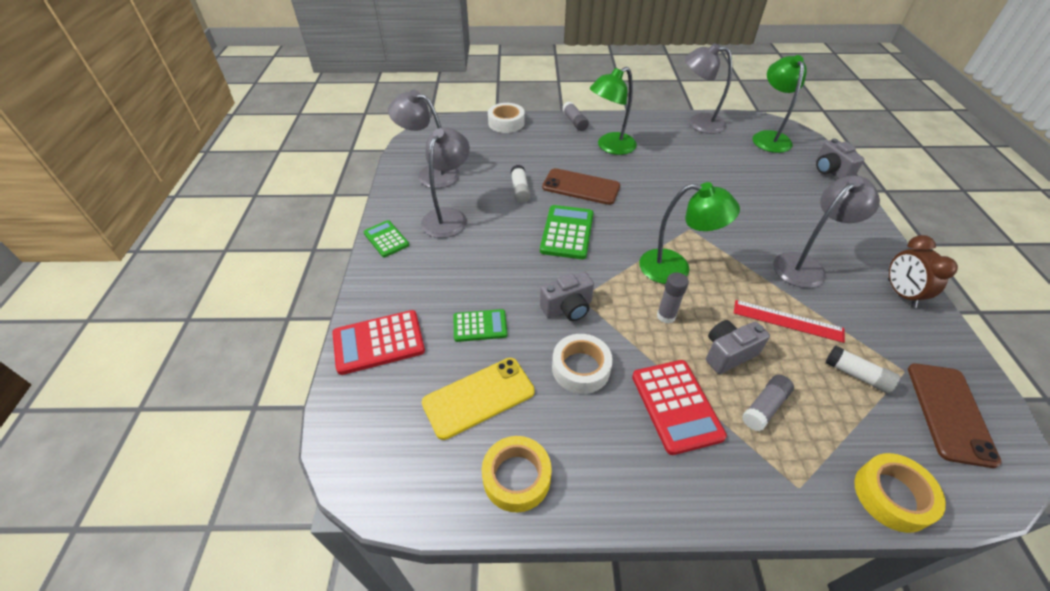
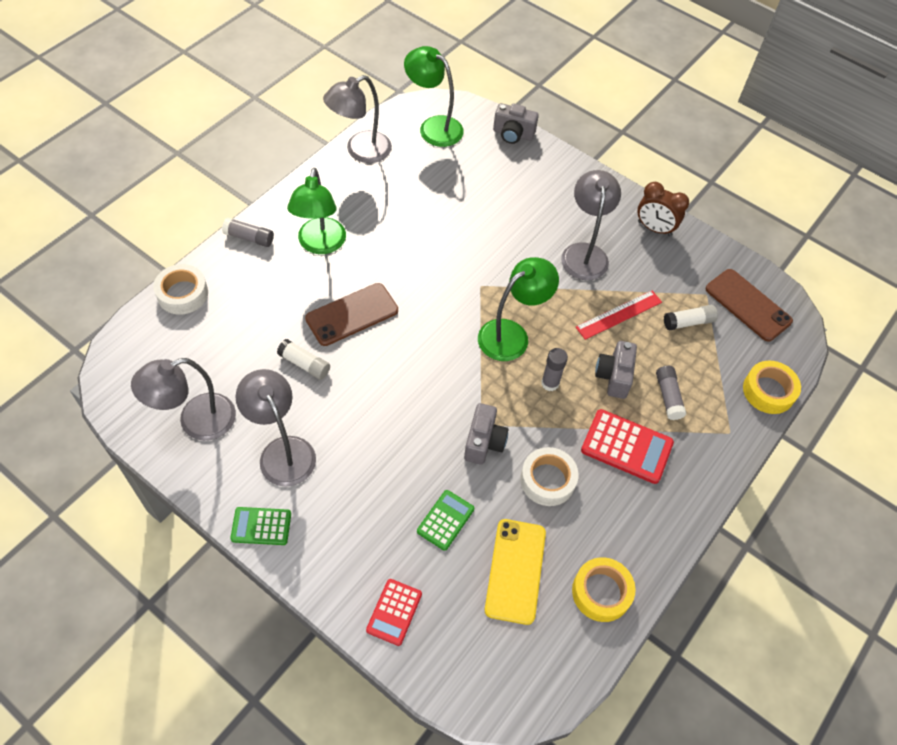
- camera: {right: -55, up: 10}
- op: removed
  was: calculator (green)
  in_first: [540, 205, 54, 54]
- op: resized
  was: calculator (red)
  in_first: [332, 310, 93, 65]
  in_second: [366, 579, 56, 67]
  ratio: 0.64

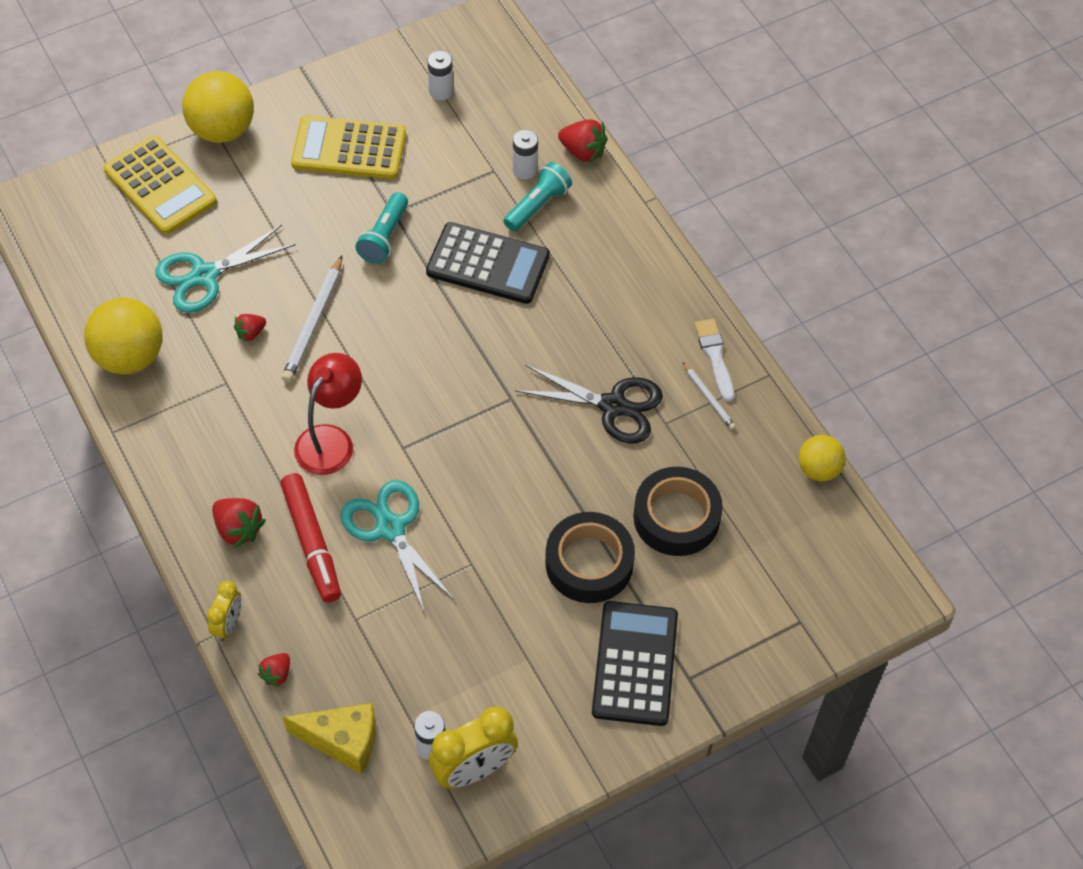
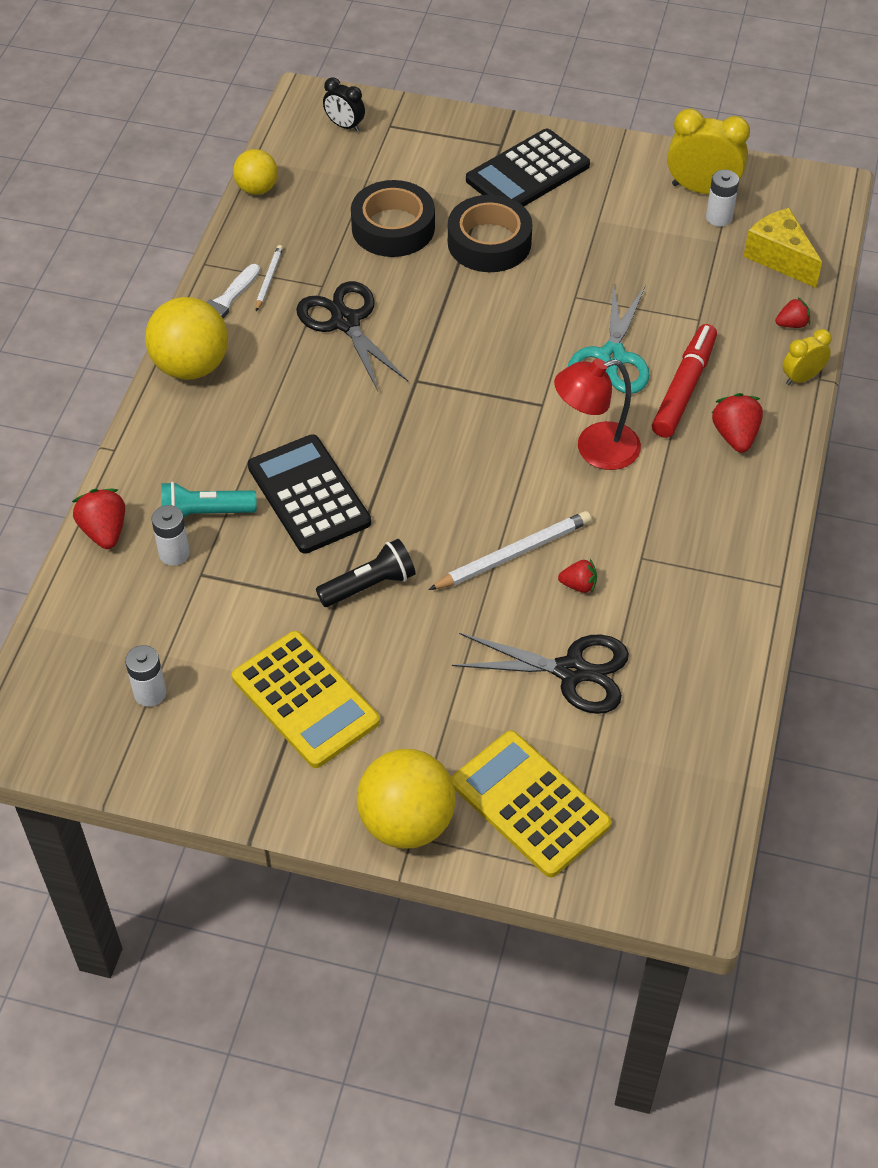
- camera: {right: -135, up: -5}
- op: turned
  was: calculator (yellow)
  in_first: [104, 135, 113, 99]
  in_second: [451, 731, 160, 146]
  clockwise: -45
- op: recoloured
  was: flashlight (turquoise)
  now: flashlight (black)
  in_first: [355, 192, 53, 72]
  in_second: [316, 539, 100, 68]
- op: recoloured
  was: scissors (turquoise)
  now: scissors (black)
  in_first: [155, 225, 141, 88]
  in_second: [452, 633, 177, 81]
- op: moved
  was: ball (yellow)
  in_first: [84, 298, 78, 76]
  in_second: [145, 297, 83, 83]
- op: added
  now: clock (black)
  in_second: [323, 77, 42, 55]

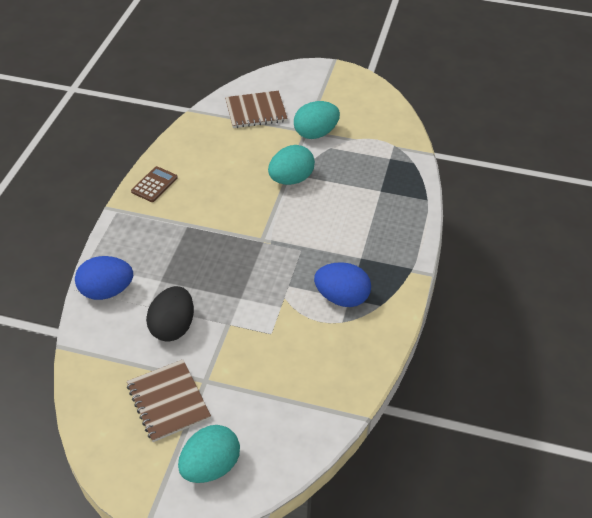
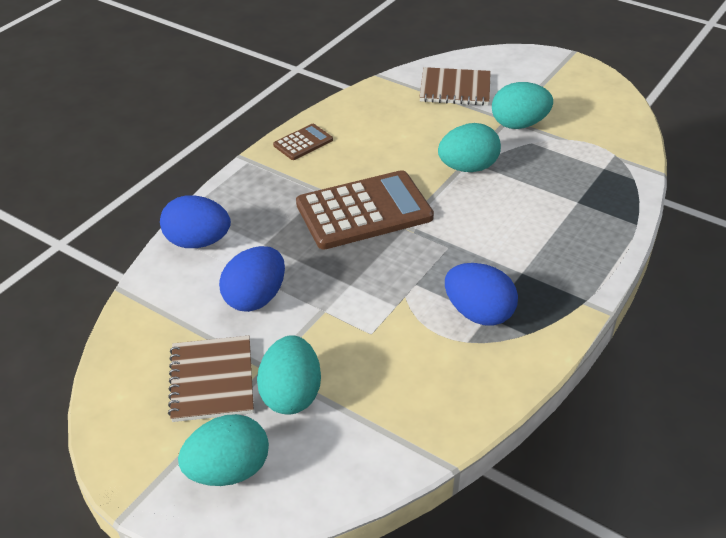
- camera: {right: 20, up: -5}
- op: recoloured
  was: egg (black)
  now: egg (blue)
  in_first: [146, 286, 48, 56]
  in_second: [219, 246, 66, 66]
- op: added
  now: calculator (brown)
  in_second: [296, 170, 138, 79]
- op: added
  now: egg (turquoise)
  in_second: [257, 335, 64, 80]

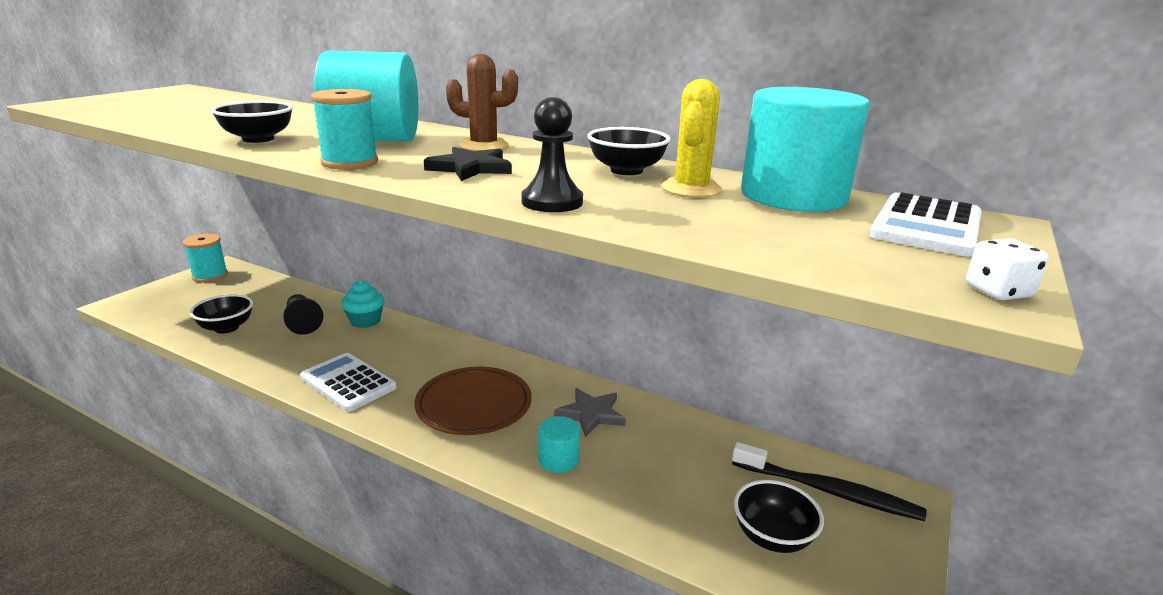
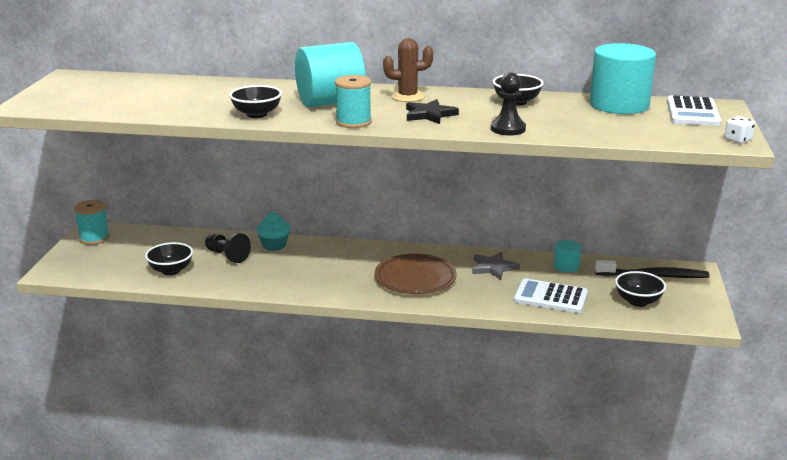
- camera: {right: -20, up: 0}
- op: removed
  was: cactus (yellow)
  in_first: [661, 79, 61, 119]
- op: moved
  was: calculator (white)
  in_first: [300, 353, 97, 59]
  in_second: [514, 278, 74, 35]
- op: moved
  was: cylinder (turquoise)
  in_first: [538, 416, 42, 57]
  in_second: [554, 240, 27, 32]

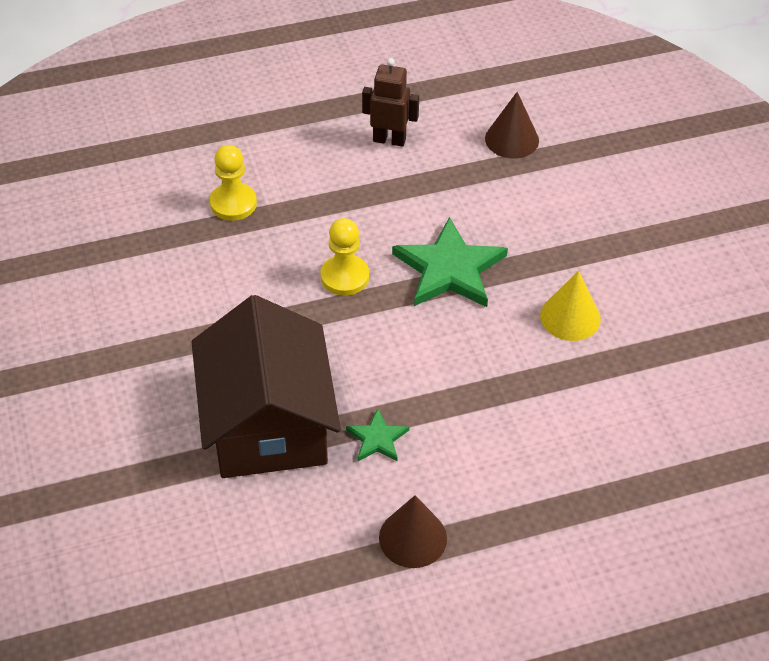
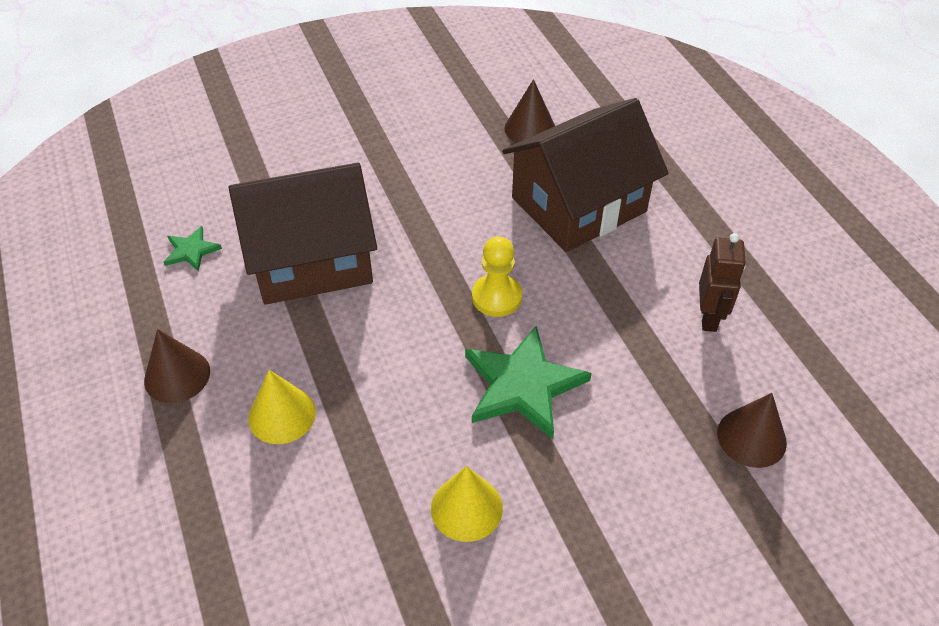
- camera: {right: 85, up: 0}
- op: replaced
  was: pawn (yellow)
  now: house (brown)
  in_first: [210, 145, 47, 76]
  in_second: [502, 98, 167, 154]
- op: moved
  was: star (green)
  in_first: [346, 409, 63, 53]
  in_second: [164, 226, 58, 46]
- op: added
  now: cone (brown)
  in_second: [504, 79, 51, 64]
- op: added
  now: cone (yellow)
  in_second: [248, 370, 68, 74]

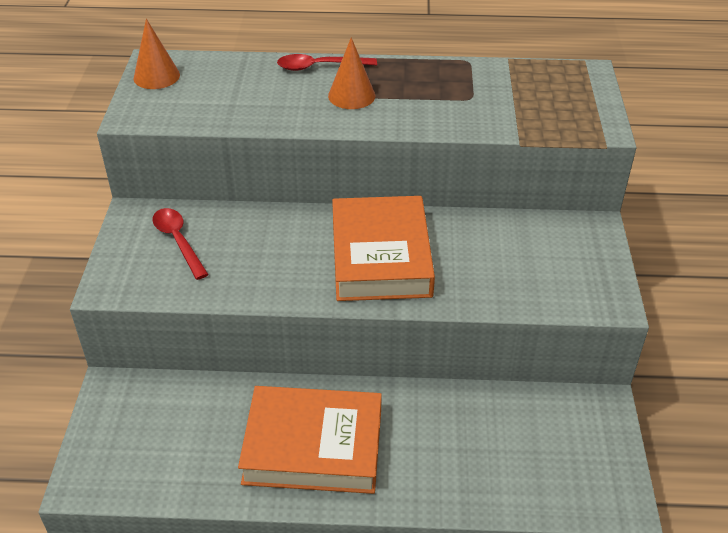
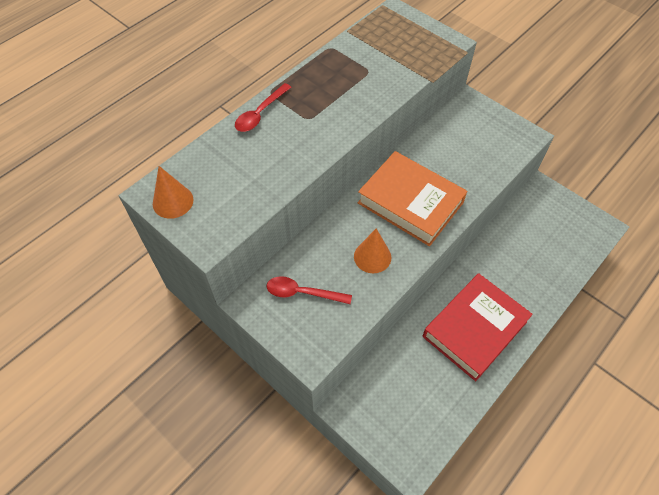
- camera: {right: -50, up: 15}
- op: moved
  was: cone (orange)
  in_first: [328, 37, 47, 72]
  in_second: [354, 228, 37, 45]
- op: recoloured
  was: book (orange)
  now: book (red)
  in_first: [238, 386, 144, 108]
  in_second: [423, 273, 110, 108]

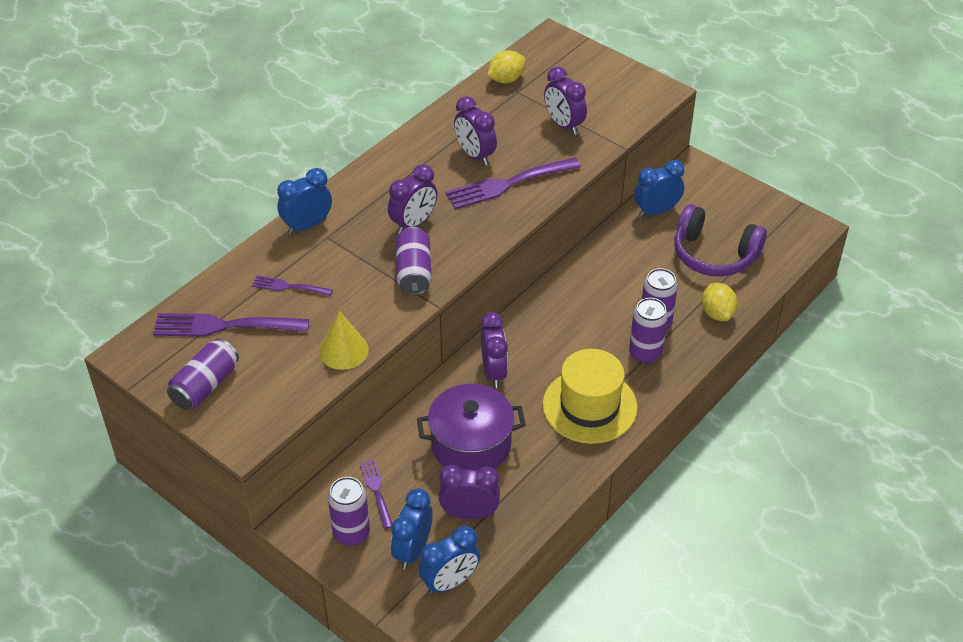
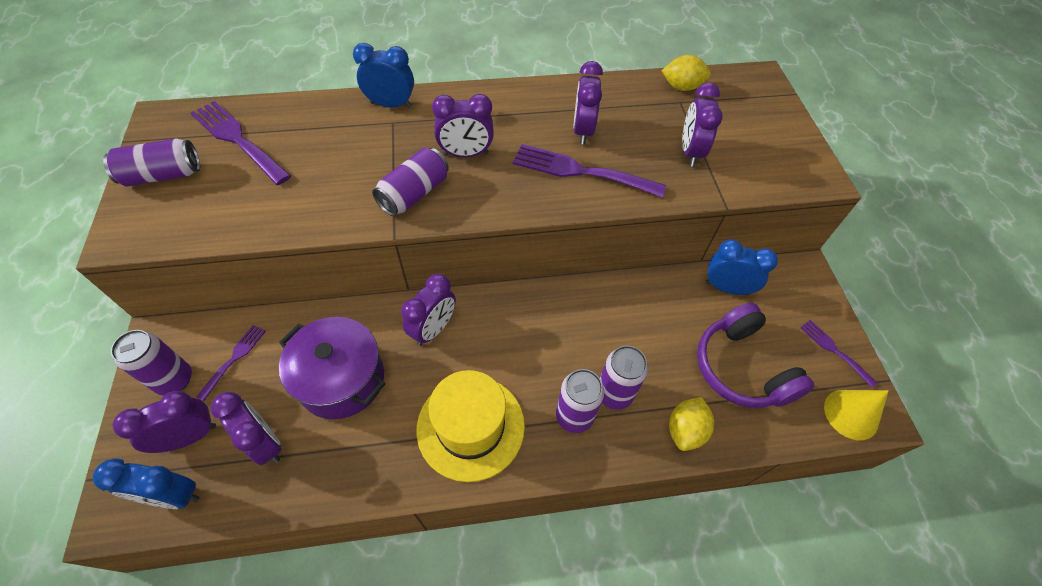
- camera: {right: 40, up: 10}
- op: moved
  was: fork (purple)
  in_first: [252, 275, 81, 21]
  in_second: [800, 320, 77, 68]
- op: moved
  was: cone (yellow)
  in_first: [319, 311, 50, 59]
  in_second: [824, 390, 65, 50]
- op: recoloured
  was: clock (blue)
  now: clock (purple)
  in_first: [391, 488, 42, 81]
  in_second: [113, 391, 103, 62]

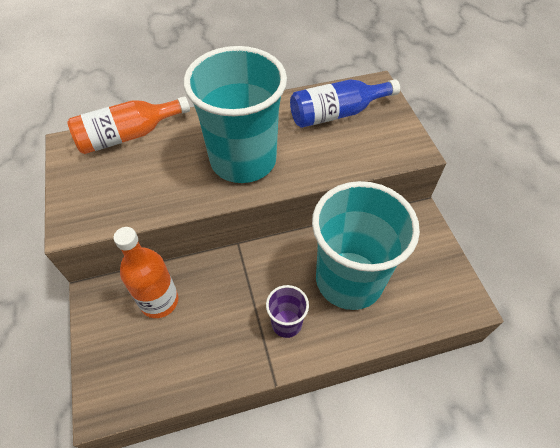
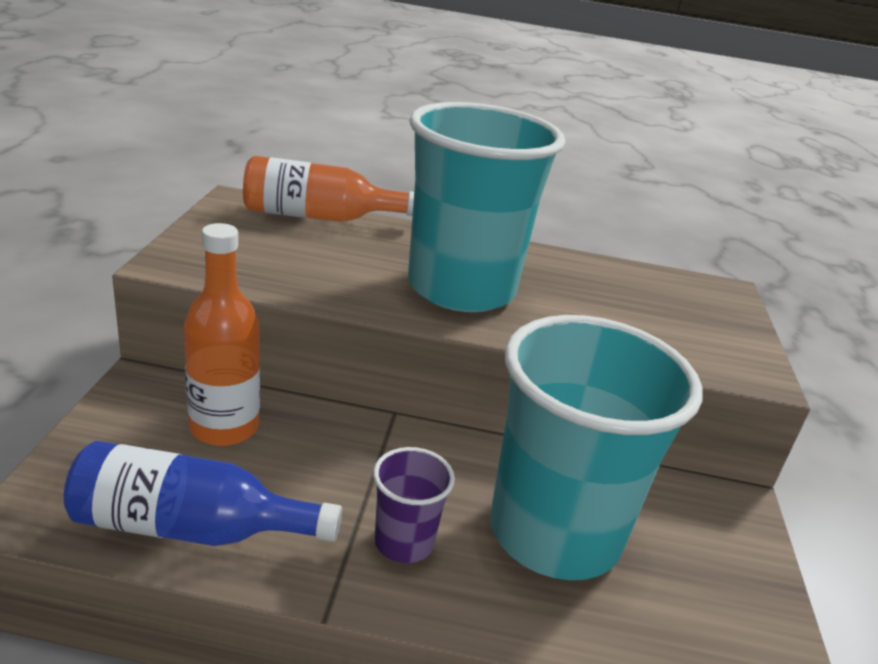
- camera: {right: 20, up: -25}
- op: moved
  was: bottle (blue)
  in_first: [290, 79, 110, 49]
  in_second: [64, 441, 278, 105]

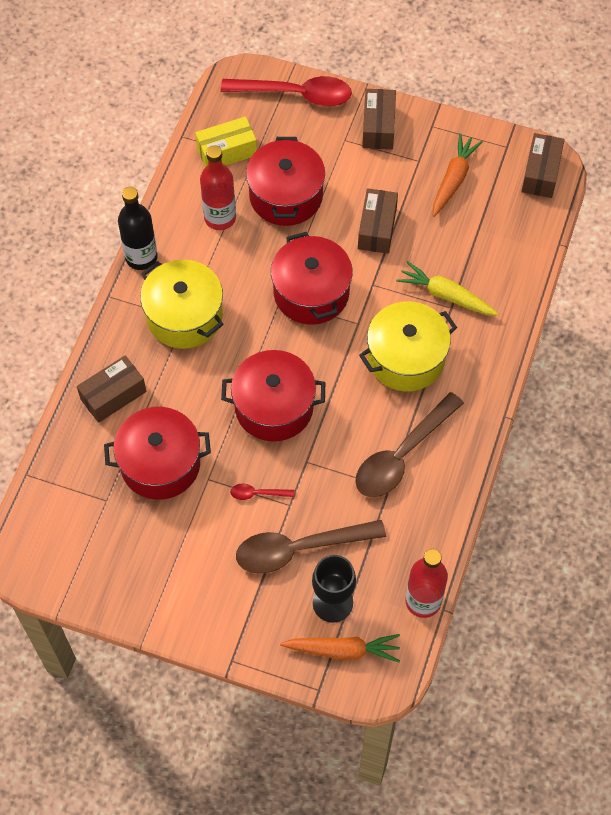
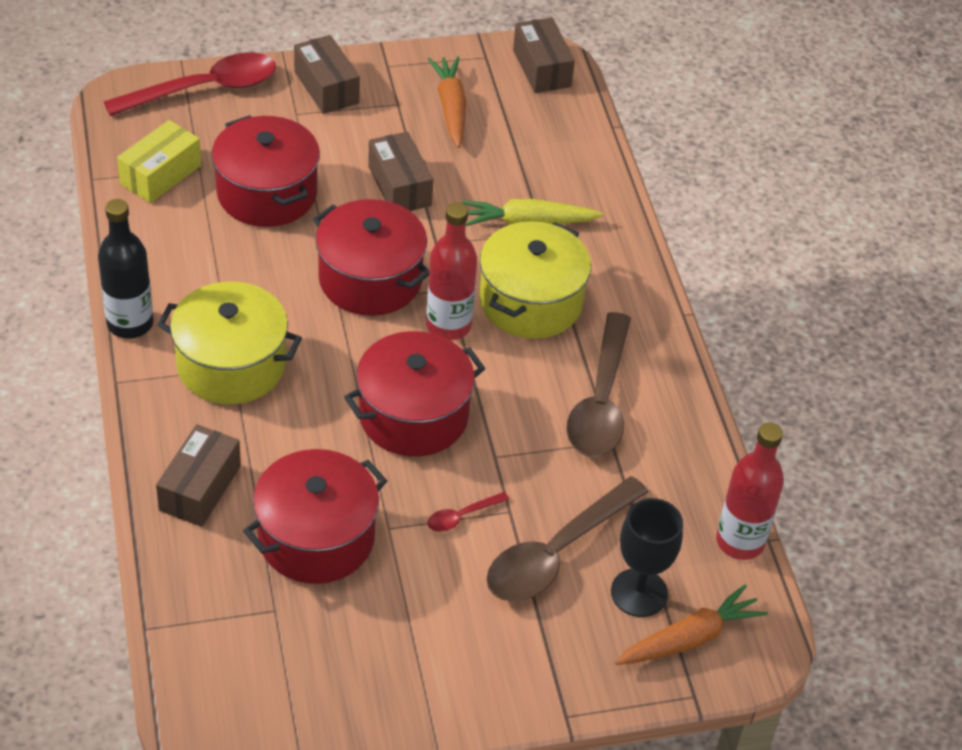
- camera: {right: -35, up: -15}
- op: moved
  was: bottle (red)
  in_first: [200, 145, 36, 85]
  in_second: [426, 203, 51, 137]

